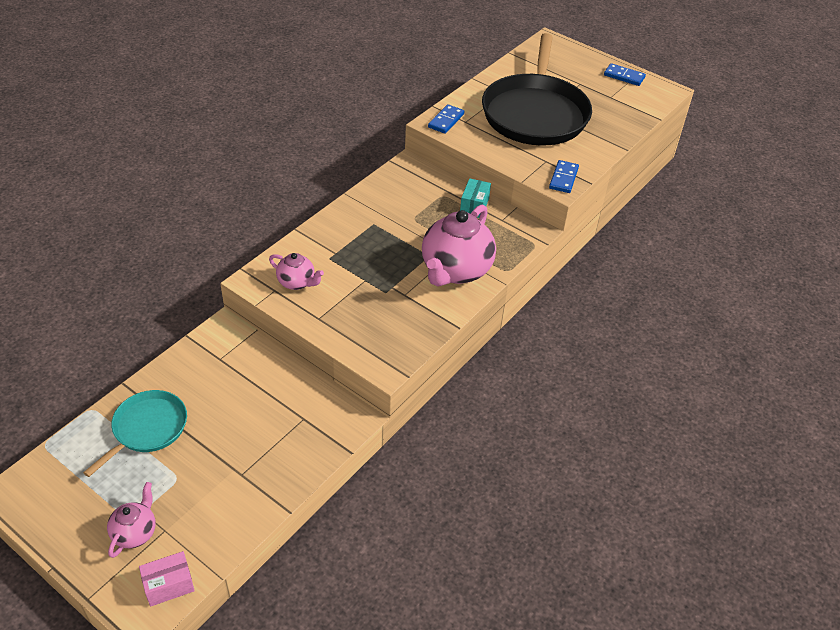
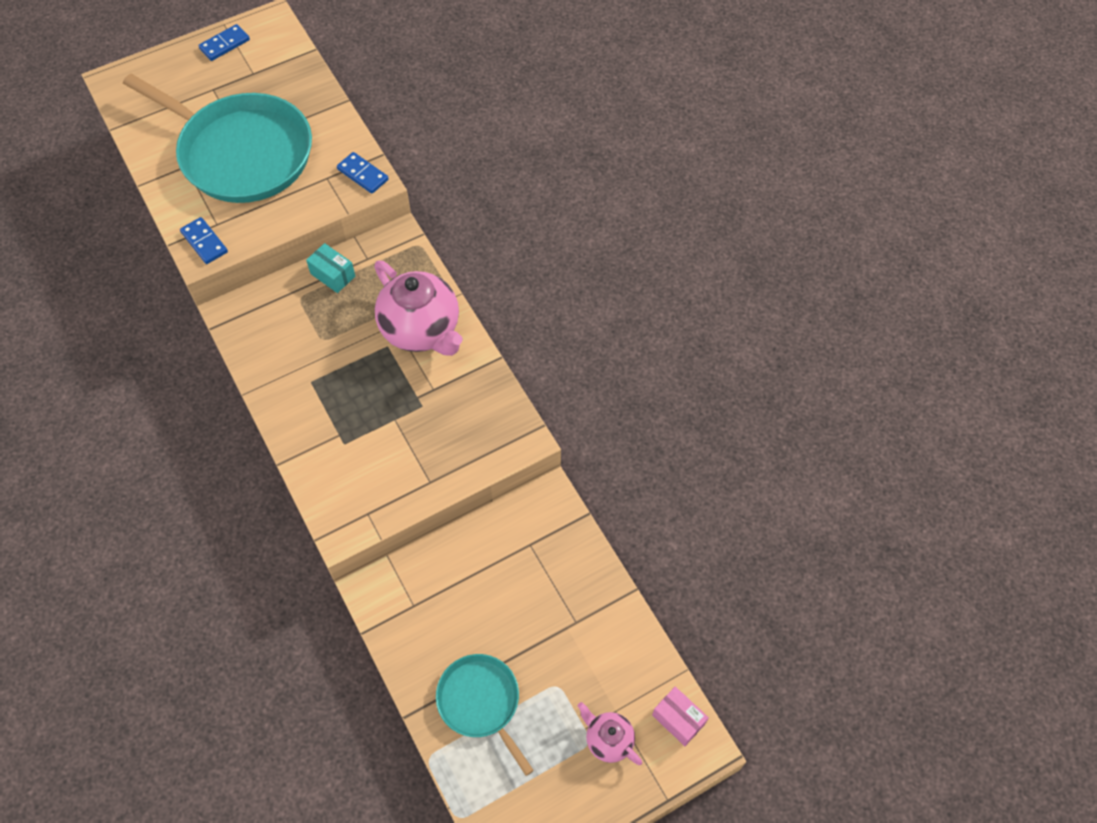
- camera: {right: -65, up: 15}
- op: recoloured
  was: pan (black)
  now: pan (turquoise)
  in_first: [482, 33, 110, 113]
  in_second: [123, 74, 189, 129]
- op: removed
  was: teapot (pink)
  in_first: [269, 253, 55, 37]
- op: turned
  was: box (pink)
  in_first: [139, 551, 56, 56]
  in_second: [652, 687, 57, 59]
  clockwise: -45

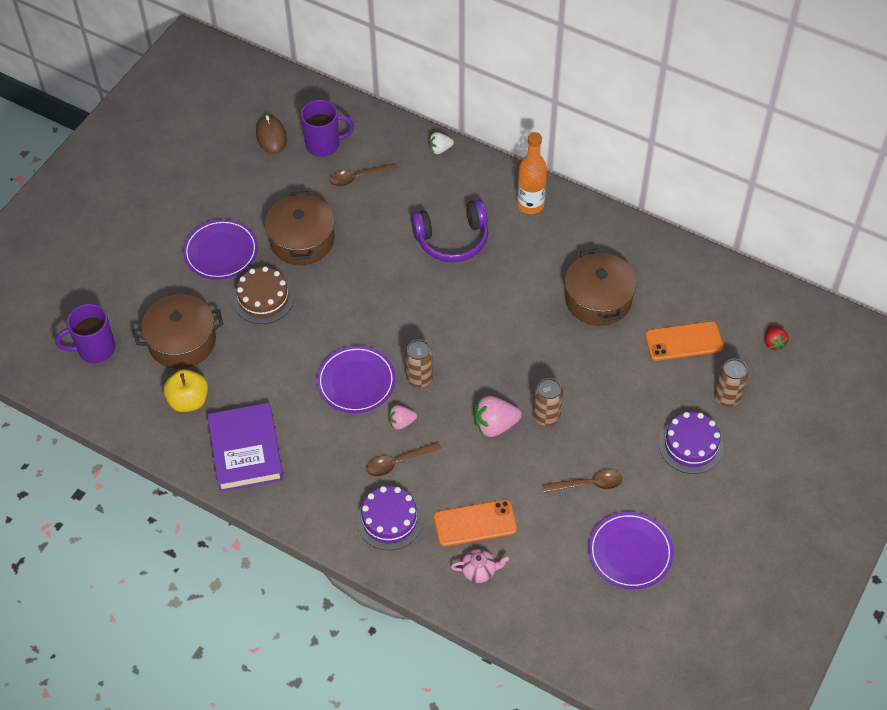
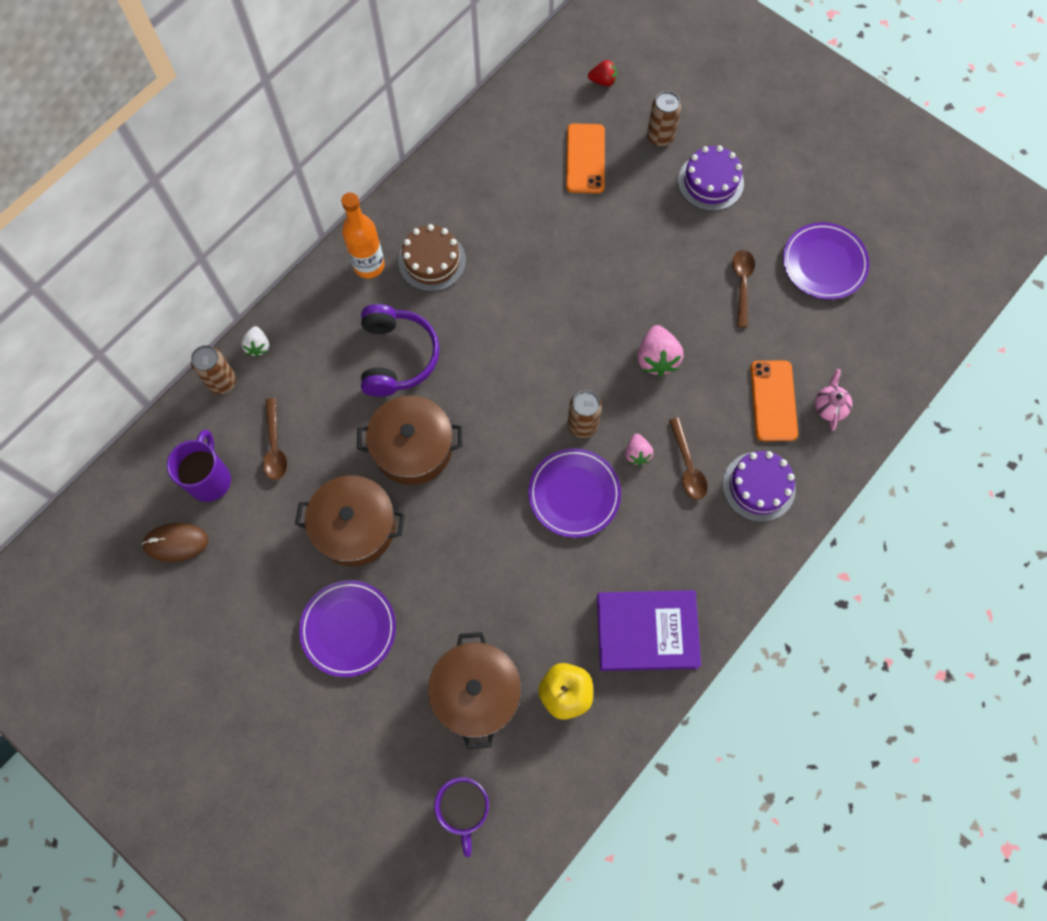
- camera: {right: -80, up: 15}
- op: moved
  was: pot (brown)
  in_first: [565, 249, 72, 77]
  in_second: [357, 395, 105, 90]
- op: moved
  was: cake (brown)
  in_first: [234, 266, 60, 58]
  in_second: [398, 224, 68, 68]
- op: moved
  was: can (brown)
  in_first: [533, 378, 30, 48]
  in_second: [191, 345, 45, 49]

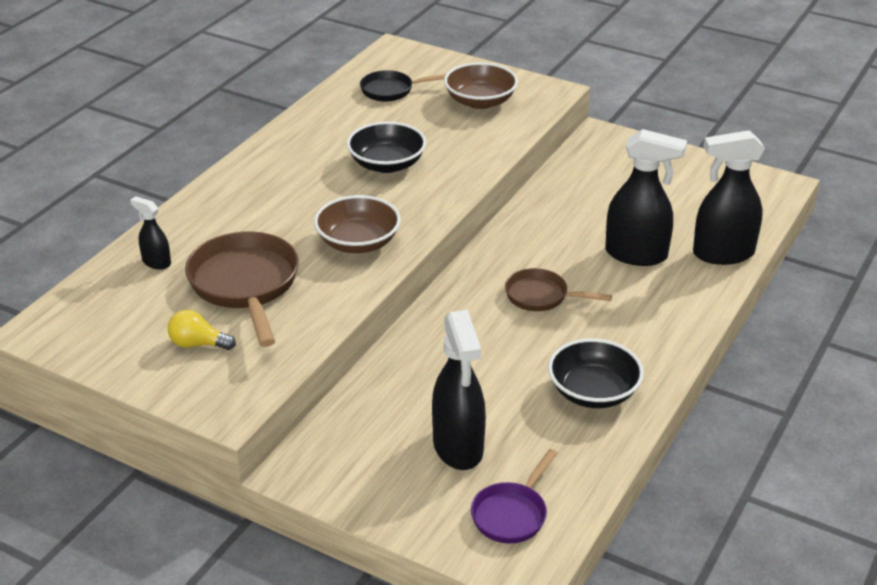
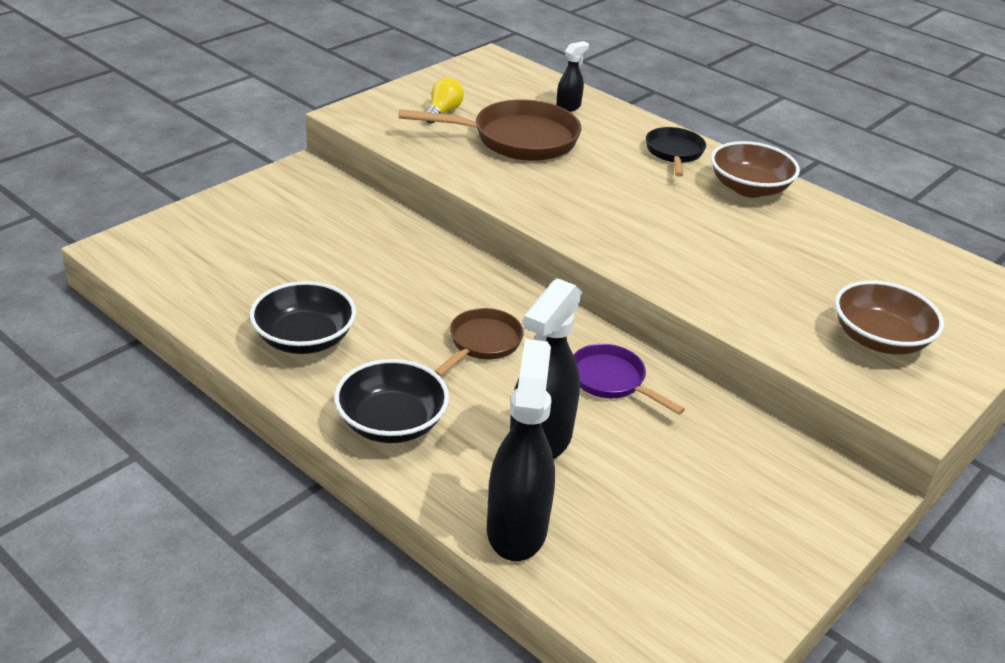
- camera: {right: 100, up: 0}
- op: moved
  was: pan (black)
  in_first: [360, 70, 86, 32]
  in_second: [646, 127, 60, 50]
- op: moved
  was: bowl (black)
  in_first: [347, 121, 79, 52]
  in_second: [334, 359, 115, 84]
- op: moved
  was: bowl (brown)
  in_first: [314, 195, 87, 58]
  in_second: [711, 141, 89, 56]
- op: removed
  was: spray bottle (black)
  in_first: [432, 310, 54, 160]
- op: moved
  was: pan (purple)
  in_first: [471, 449, 86, 94]
  in_second: [574, 344, 111, 71]

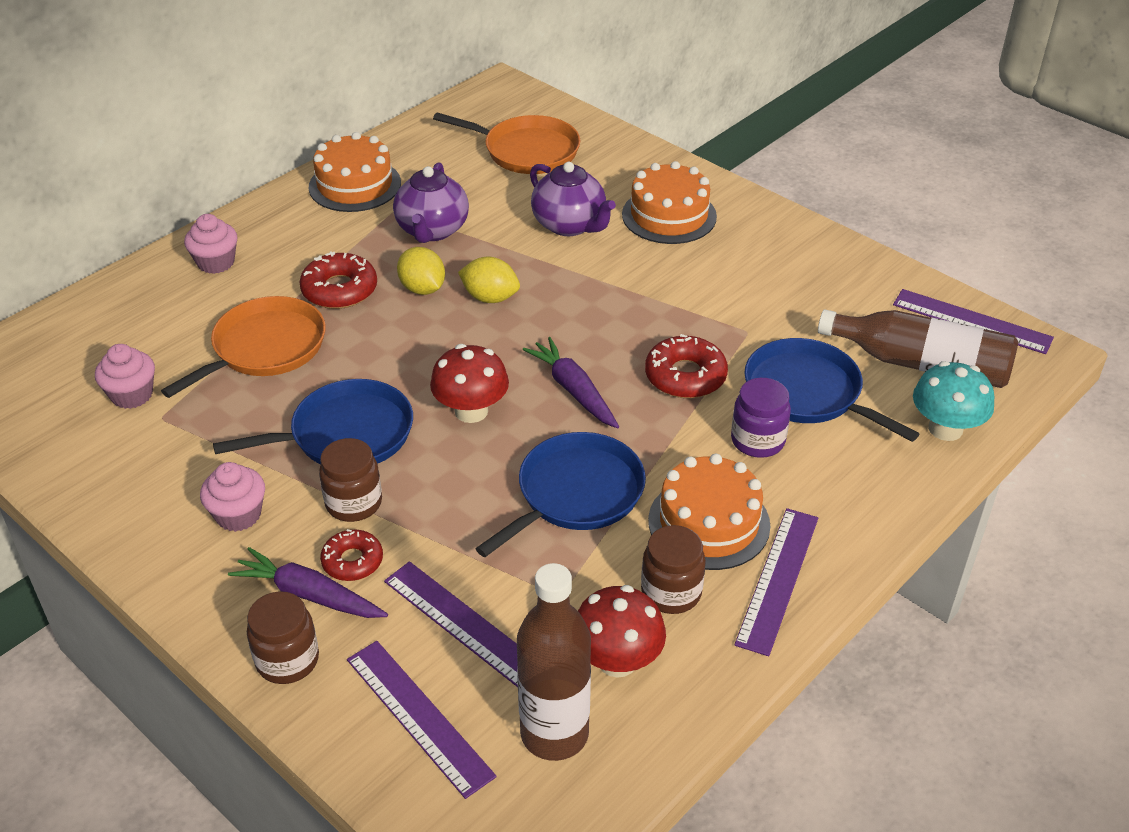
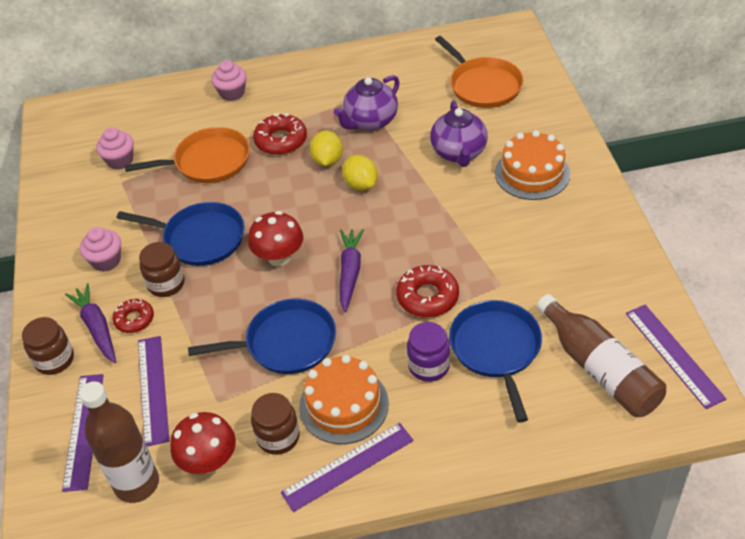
- camera: {right: 40, up: 5}
- op: removed
  was: cake (orange)
  in_first: [309, 132, 92, 80]
- op: removed
  was: mushroom (turquoise)
  in_first: [913, 361, 81, 80]

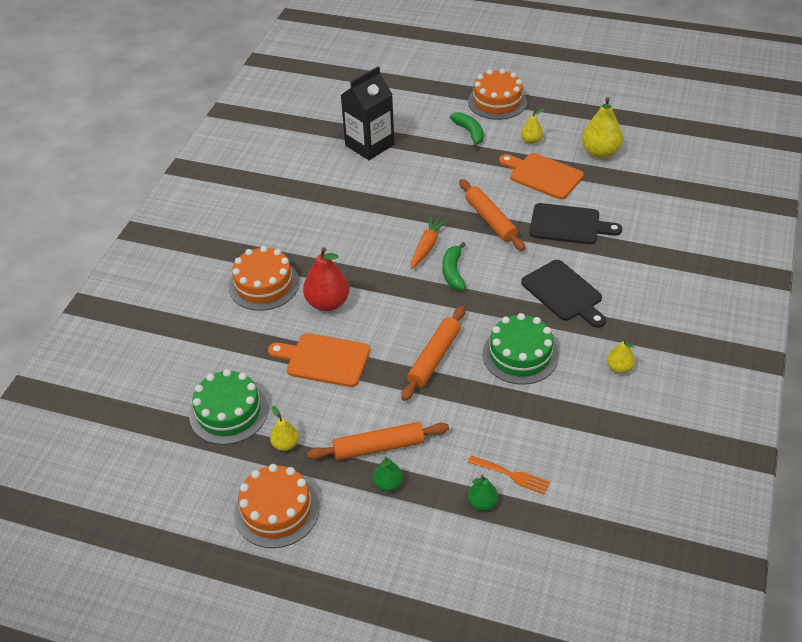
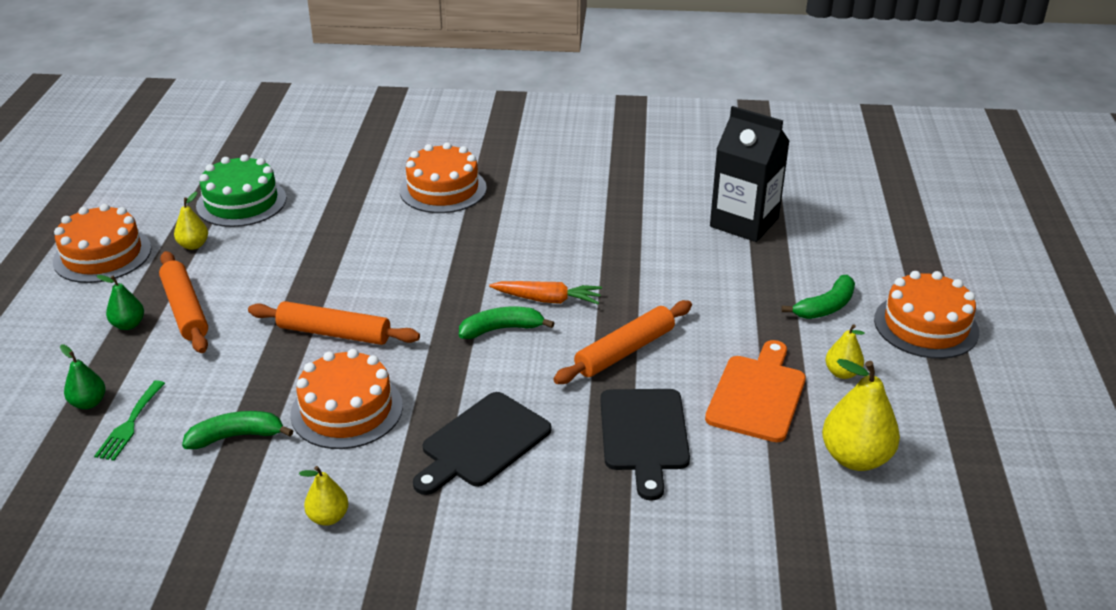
- camera: {right: 75, up: -10}
- op: removed
  was: pear (red)
  in_first: [303, 247, 47, 64]
- op: recoloured
  was: cake (green)
  now: cake (orange)
  in_first: [483, 313, 76, 72]
  in_second: [290, 349, 113, 100]
- op: removed
  was: cutting board (orange)
  in_first: [268, 333, 102, 54]
- op: recoloured
  was: fork (orange)
  now: fork (green)
  in_first: [468, 455, 82, 40]
  in_second: [94, 380, 71, 81]
- op: added
  now: banana (green)
  in_second: [182, 411, 111, 38]

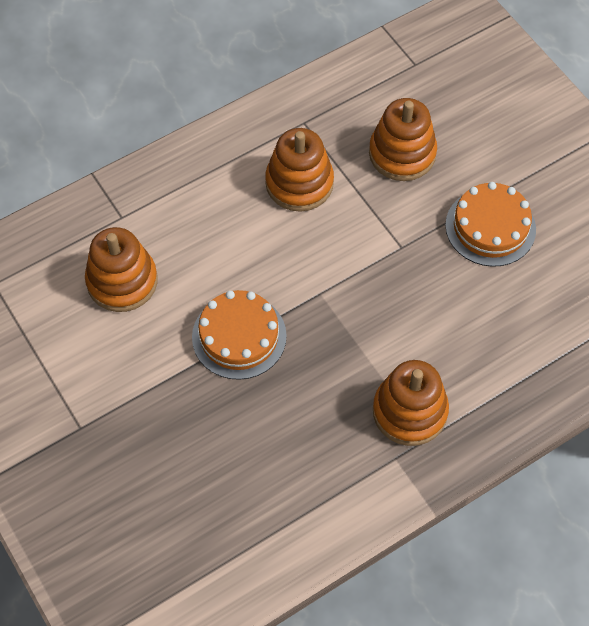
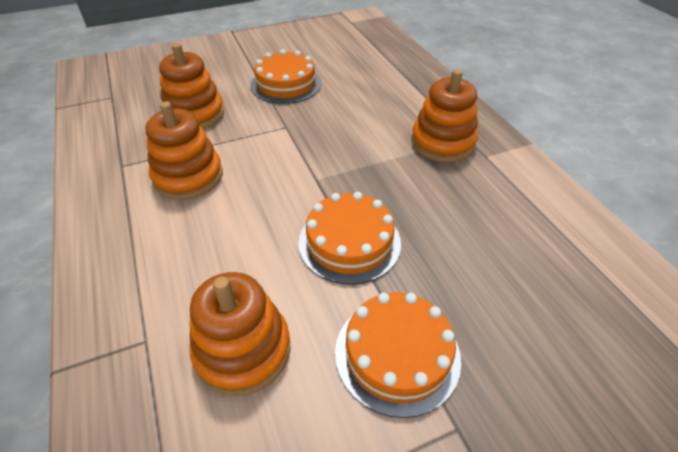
- camera: {right: -80, up: -15}
- op: added
  now: cake (orange)
  in_second: [335, 292, 126, 126]

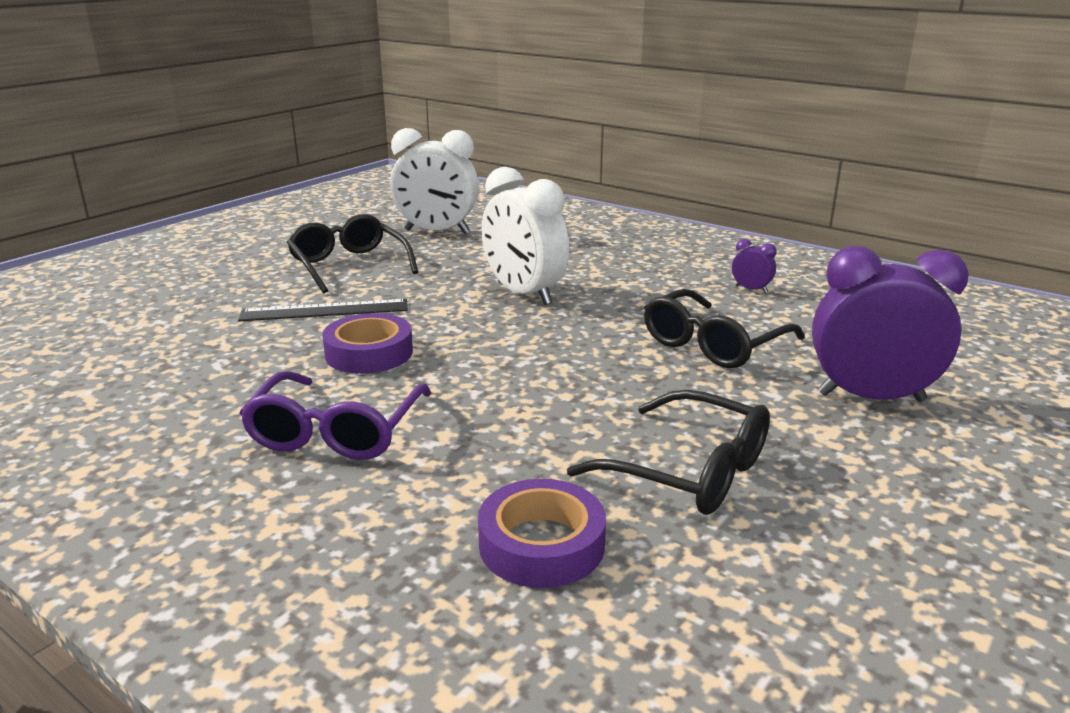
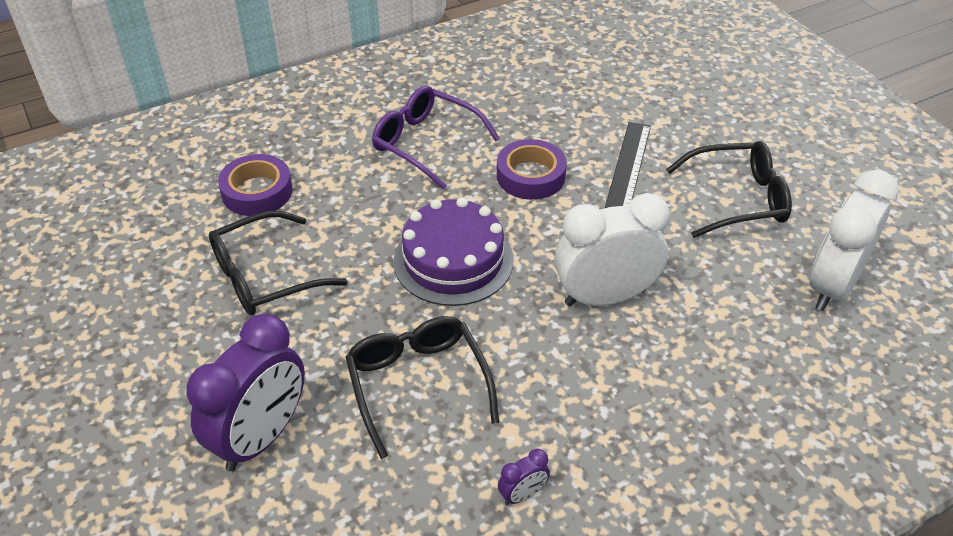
- camera: {right: 115, up: 20}
- op: added
  now: cake (purple)
  in_second: [393, 197, 121, 109]

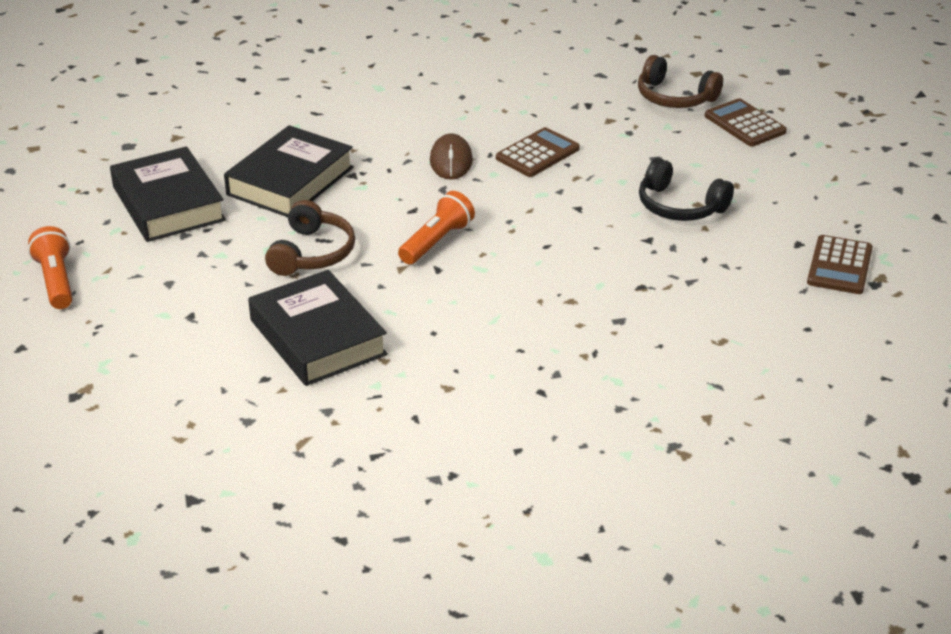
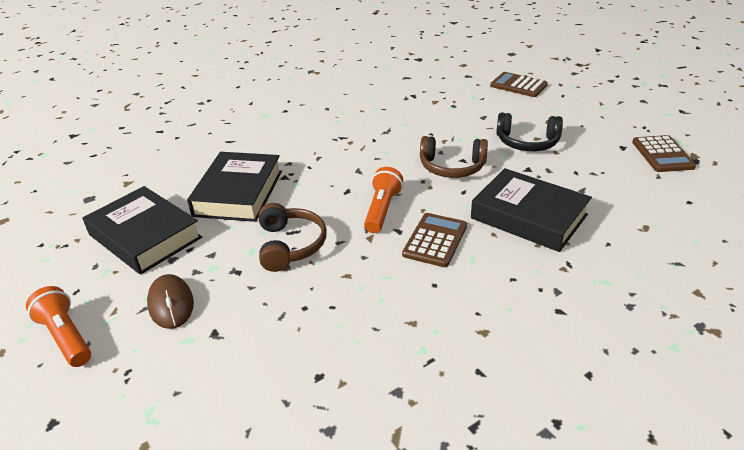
- camera: {right: -20, up: 0}
- op: moved
  was: headphones (brown)
  in_first: [638, 55, 85, 53]
  in_second: [420, 136, 68, 42]
- op: moved
  was: calculator (brown)
  in_first: [496, 127, 84, 50]
  in_second: [402, 213, 65, 54]
- op: moved
  was: mouse (brown)
  in_first: [430, 133, 43, 47]
  in_second: [147, 274, 47, 55]
- op: moved
  was: book (black)
  in_first: [248, 270, 140, 116]
  in_second: [471, 168, 121, 84]

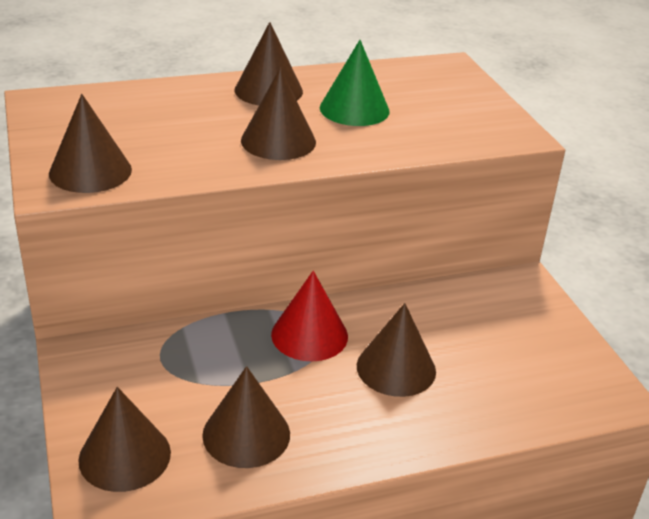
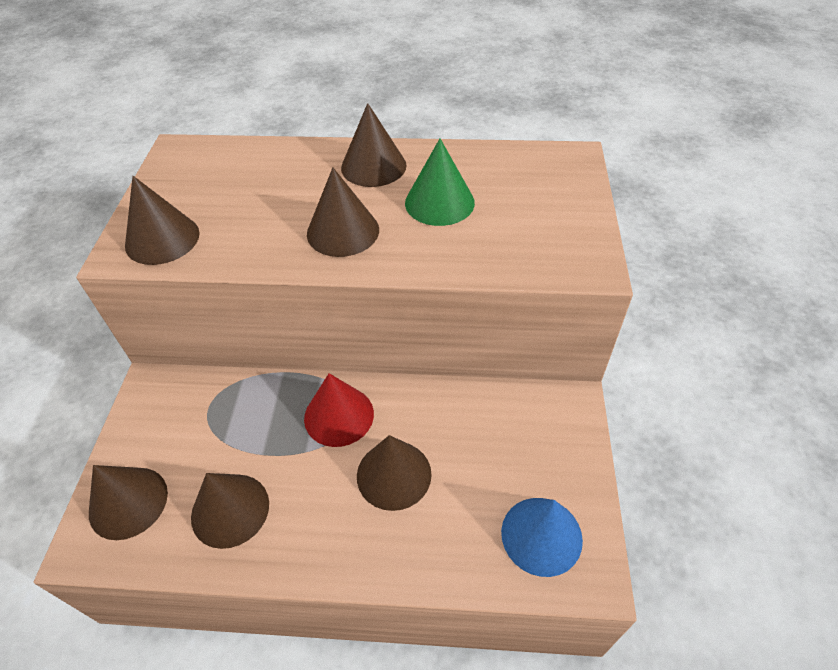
- camera: {right: 25, up: 15}
- op: added
  now: cone (blue)
  in_second: [501, 498, 82, 79]

